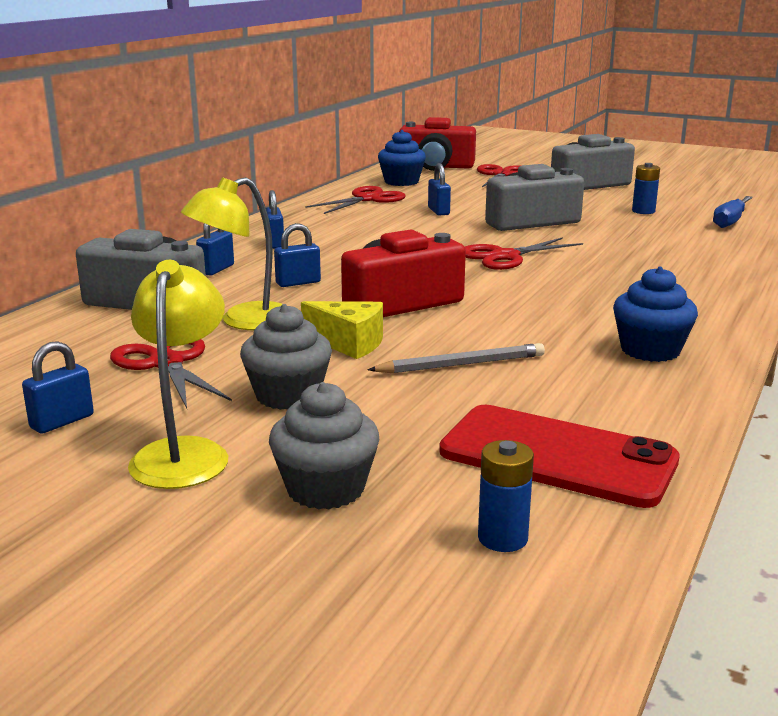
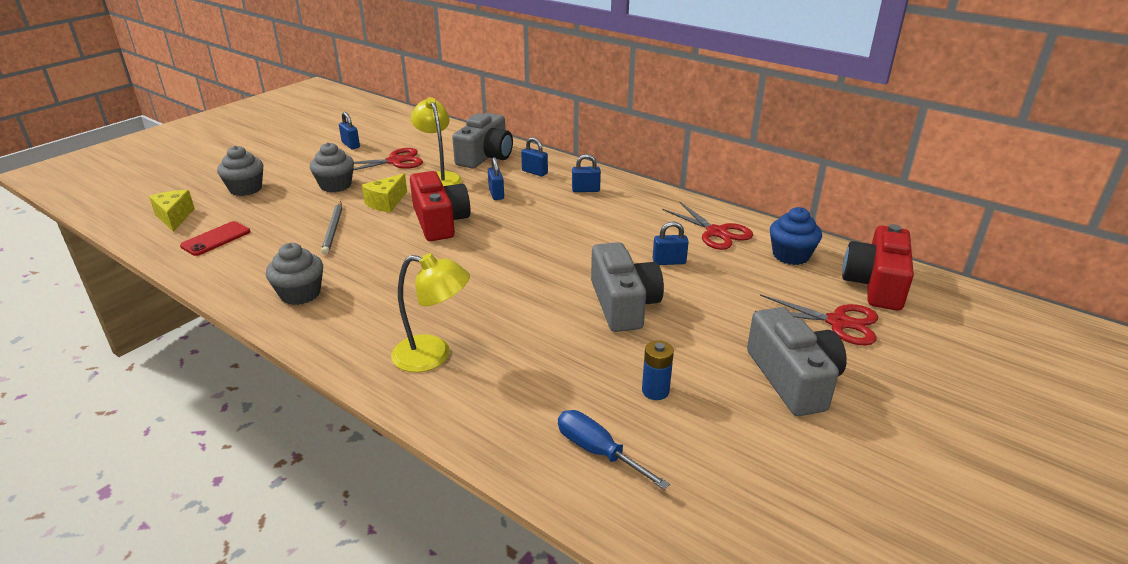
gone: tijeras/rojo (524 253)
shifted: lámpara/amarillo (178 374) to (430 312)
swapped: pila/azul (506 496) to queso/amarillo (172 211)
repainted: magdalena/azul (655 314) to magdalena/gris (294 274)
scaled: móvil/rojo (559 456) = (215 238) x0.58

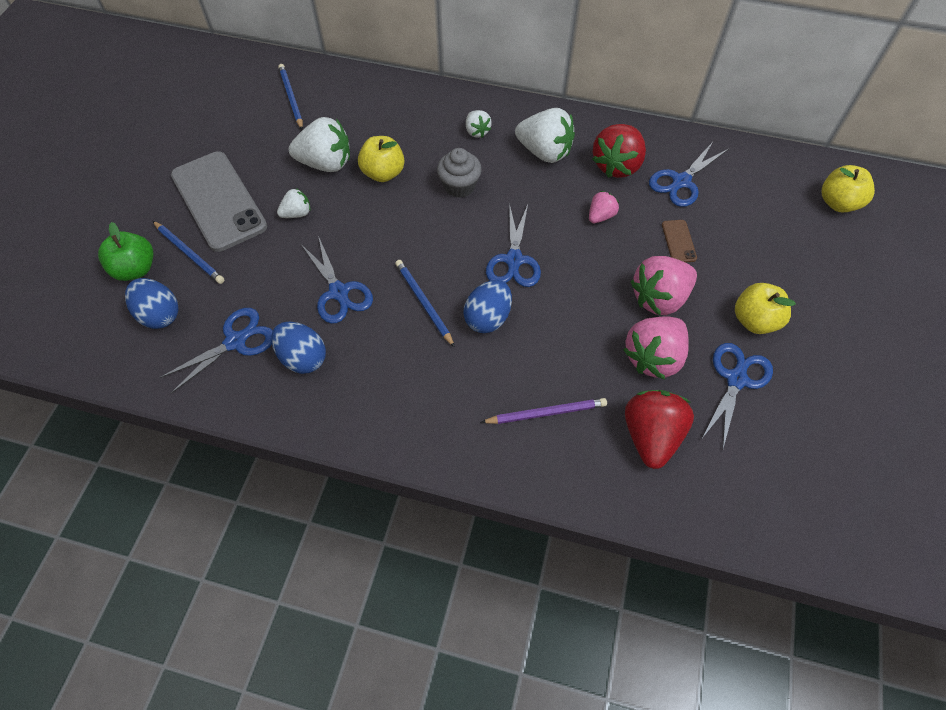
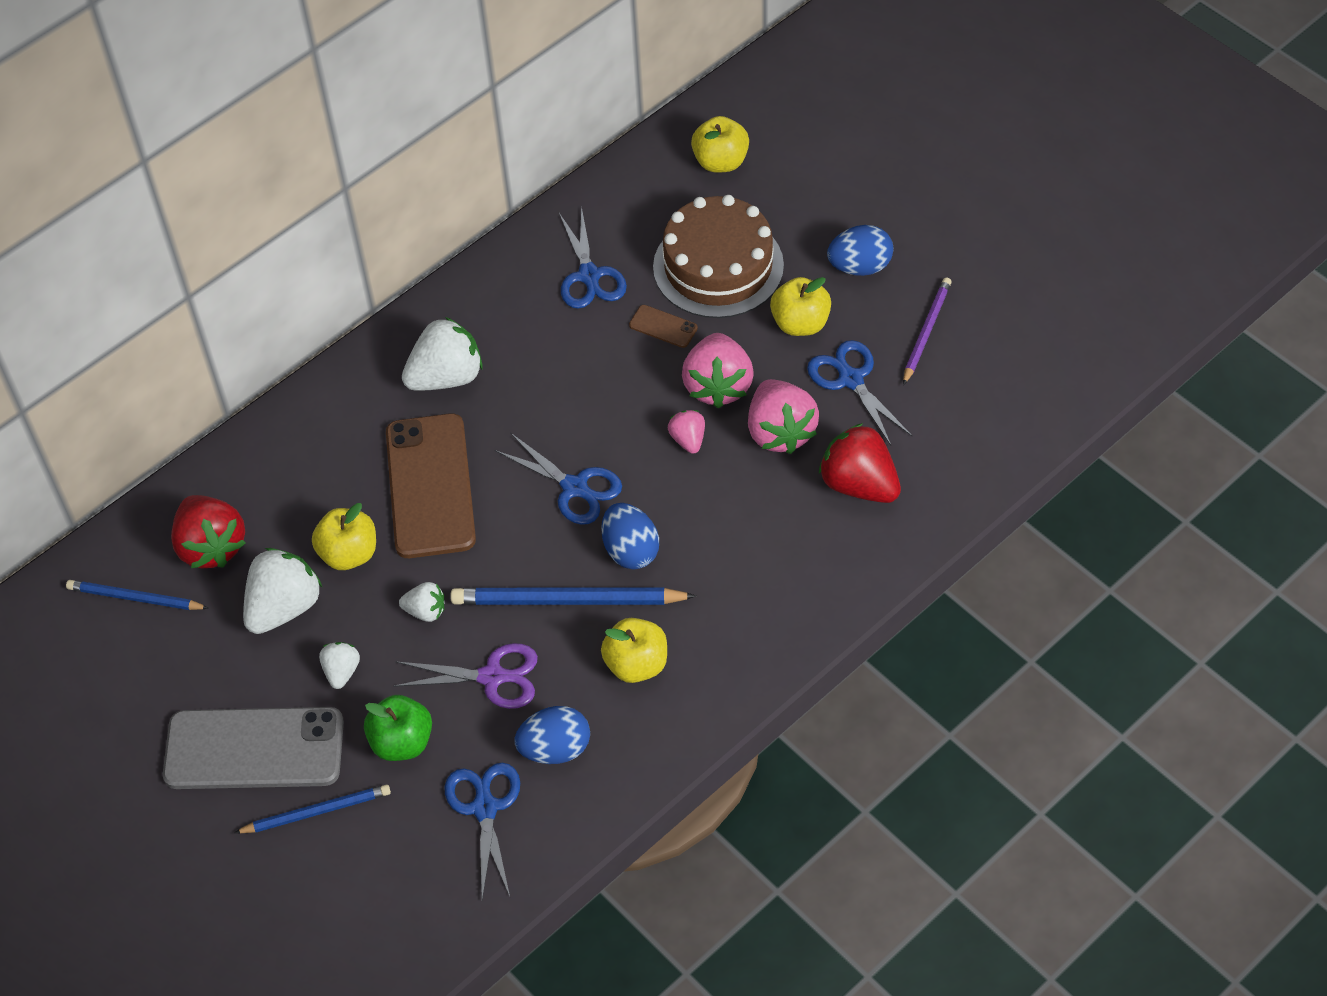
new: manzana/amarillo (634 650); tarta/marrón (718 256)
shifted: fresa/rojo (619 151) to (208 531); manzana/verde (125 251) to (398 728); fresa/blanco (479 124) to (421 602); fresa/rosa (604 207) to (686 432); huevo/azul (152 303) to (860 250); lápiz/morado (544 411) to (927 331)
swapped: magdalena/gris (459 173) to móvil/marrón (431 485)
repainted: tijeras/azul (336 280) to tijeras/morado (465 676)
scaled: lápiz/azul (425 304) = (573 596) x1.62

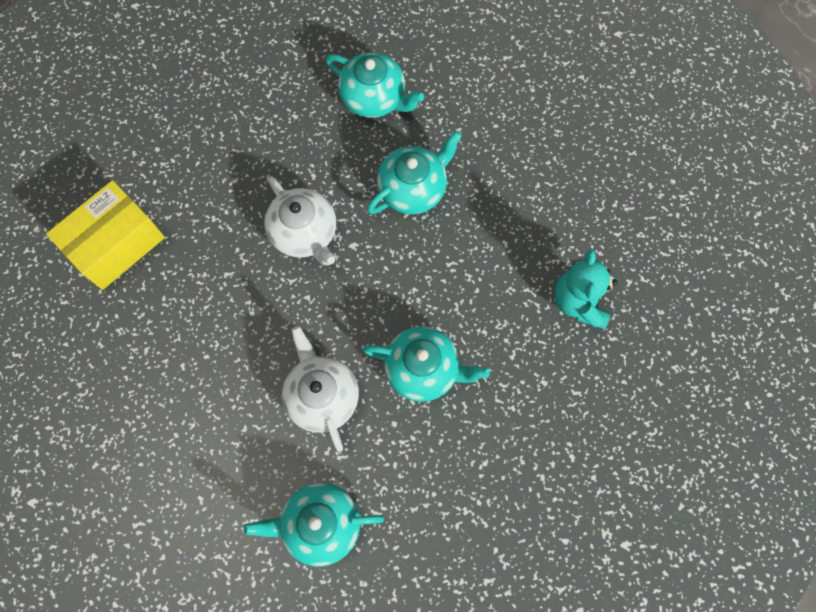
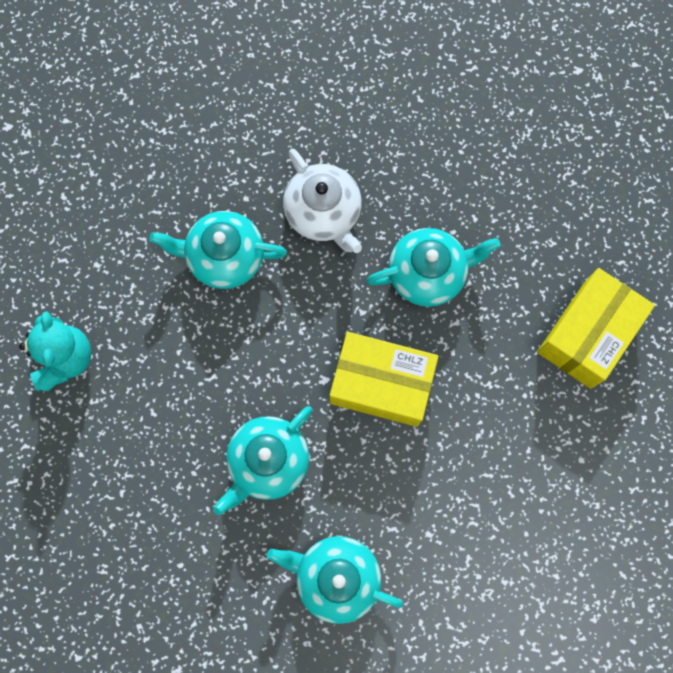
shifted: tetera/turquesa (313 525) to (434 267)
swapped: tetera/blanco (300 220) to caja/amarillo (384 379)

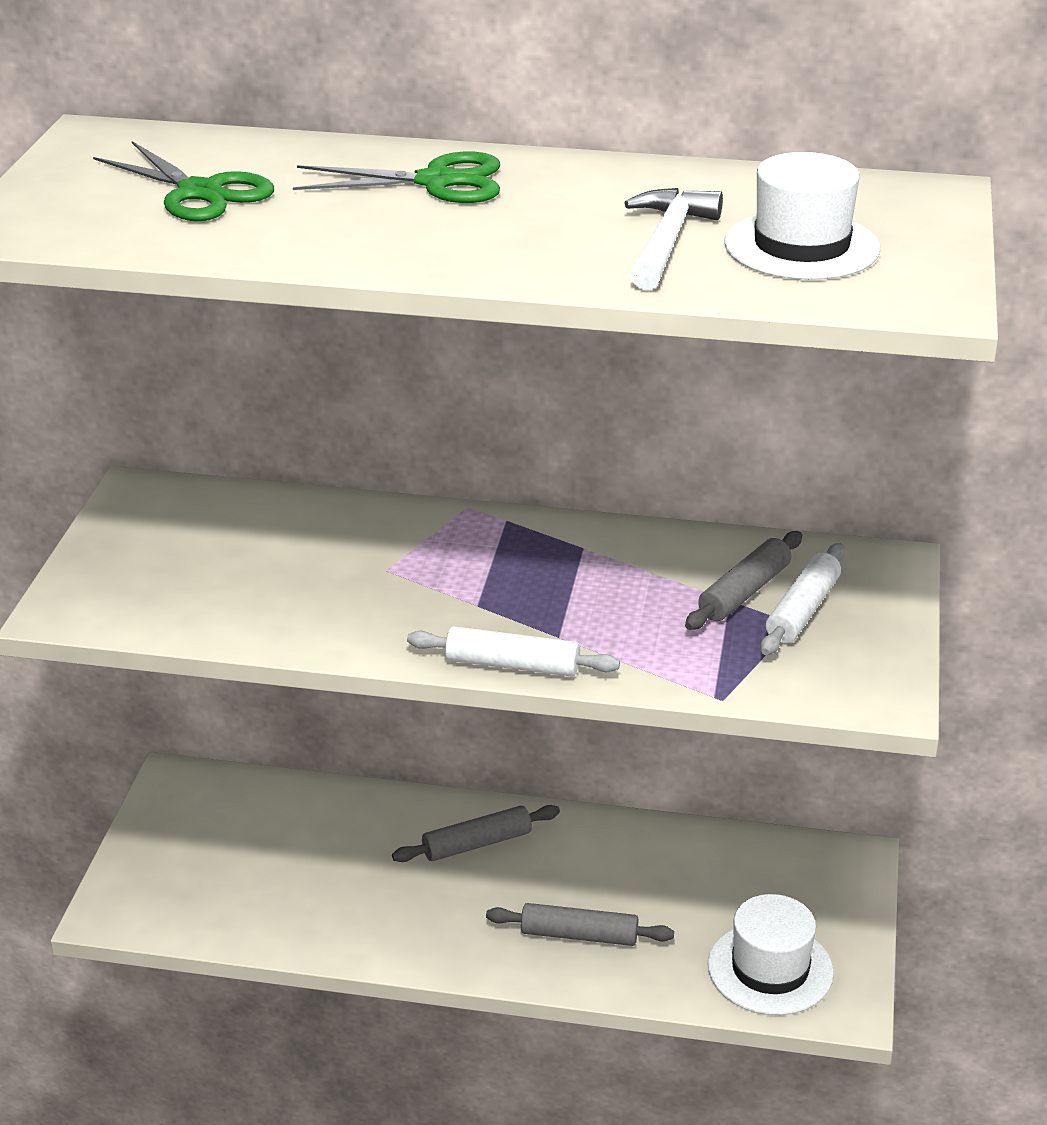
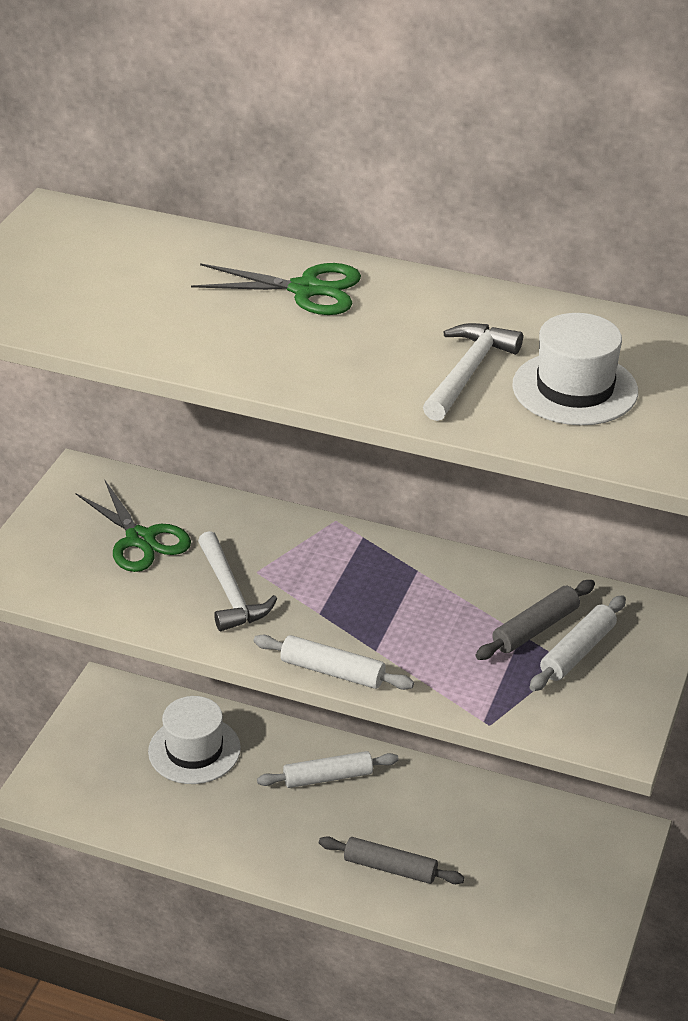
new: martillo/blanco (237 581)
shifted: tijeras/verde (183 181) to (133 526); sombrero/blanco (771 954) to (194 740)
repainted: rodillo/gris (476 833) to rodillo/blanco (328 769)

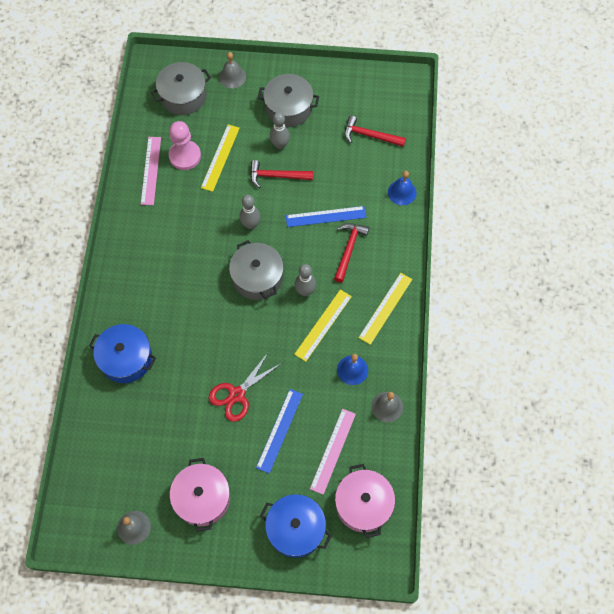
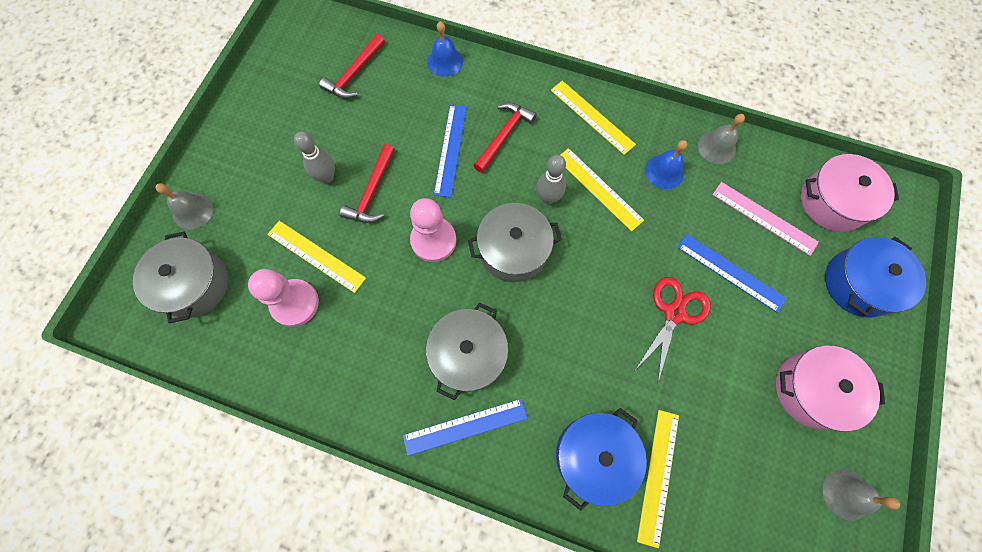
gone: regla/rosa (151 171)
new: regla/azul (465 427); regla/amarillo (658 479)
shifted: olla/gris (288 100) to (467 351)
swapped: bolo/gris (250 212) to peón/rosa (433 230)
rotated: martillo/rojo (351 253) = (505 138) 90 degrees clockwise; tijeras/rojo (245 387) = (673 329) 120 degrees counterclockwise

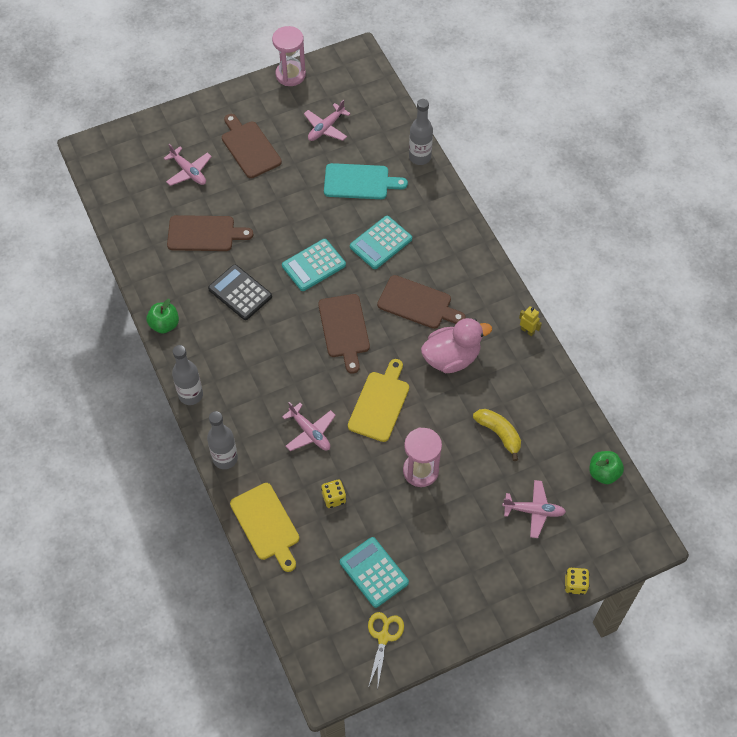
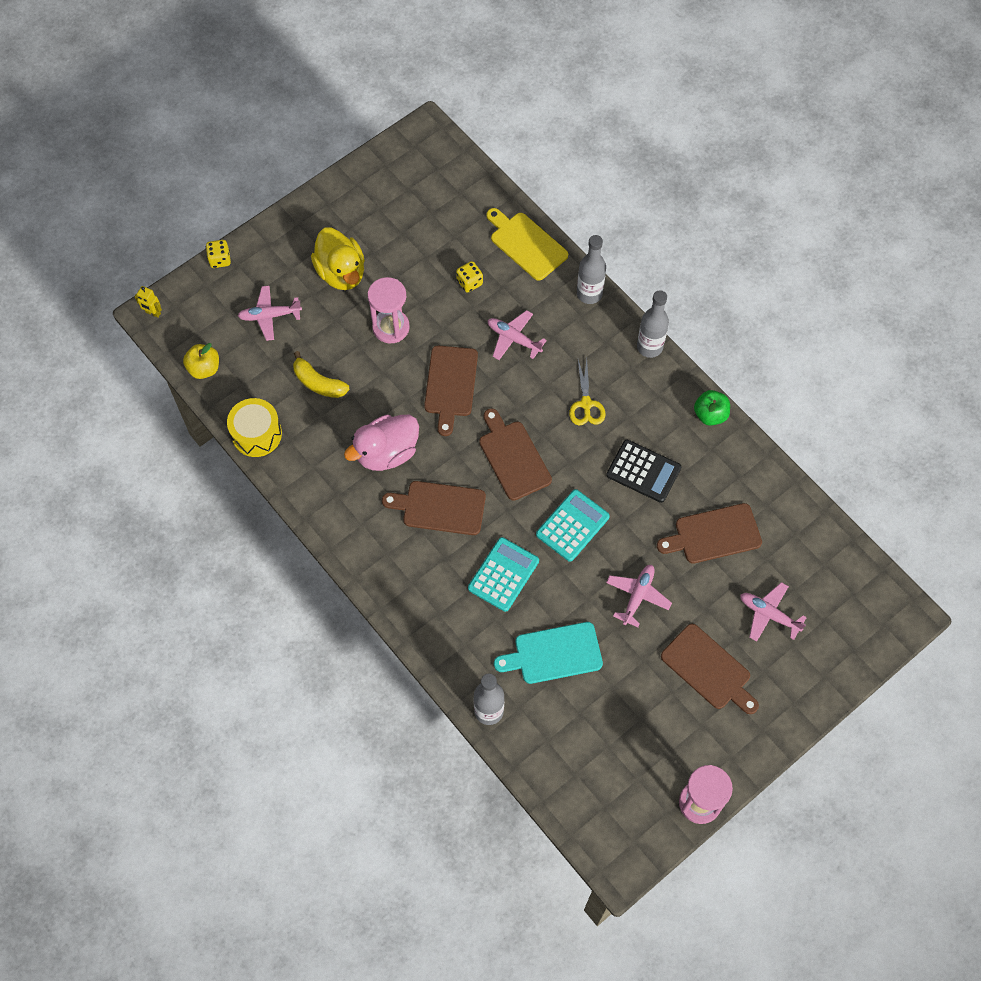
gone: calculadora/turquesa (374 572)
new: tambor/amarillo (254 427); pato/amarillo (338 258)
shifted: robot/amarillo (530 321) to (148 302); tijeras/amarillo (386 650) to (587 392); avión/rosa (327 120) to (639 596)
repainted: manzana/verde (606 467) to manzana/amarillo (201 361); tabla de cortar/amarillo (378 400) to tabla de cortar/marrón (451 391)

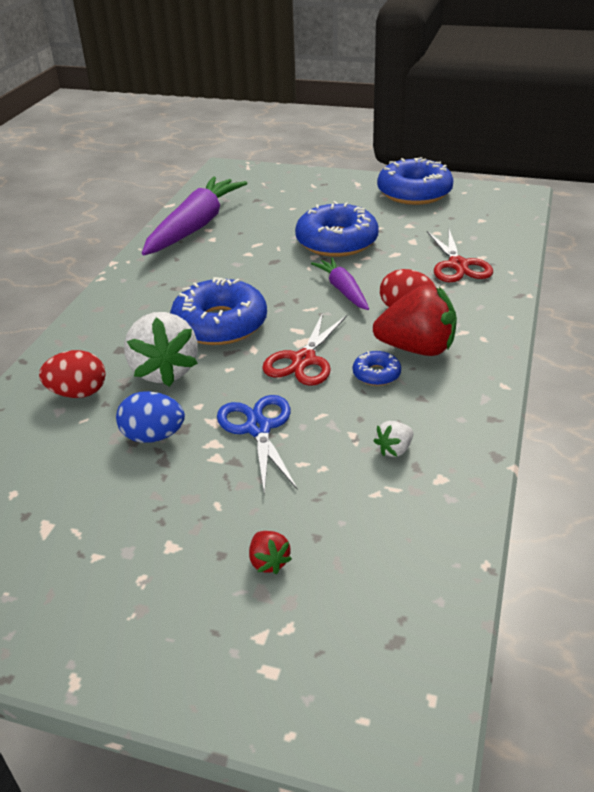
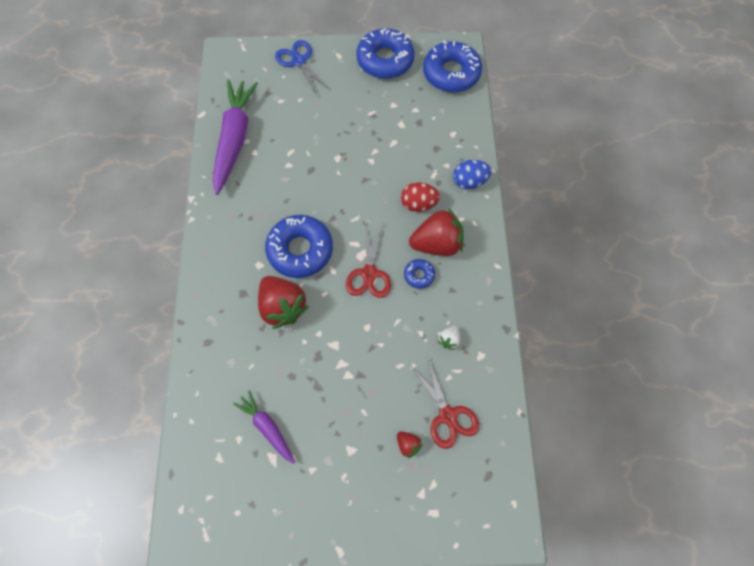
gone: huevo/rojo (72 374)
shifted: zanahoria/morado (340 283) to (264 427); tijeras/azul (257 445) to (303 68); tijeras/rojo (460 255) to (444 402); rosquilla/azul (337 229) to (452 66); huevo/azul (150 417) to (472 174)
repainted: fresa/blanco (161 349) to fresa/rojo (283 302)

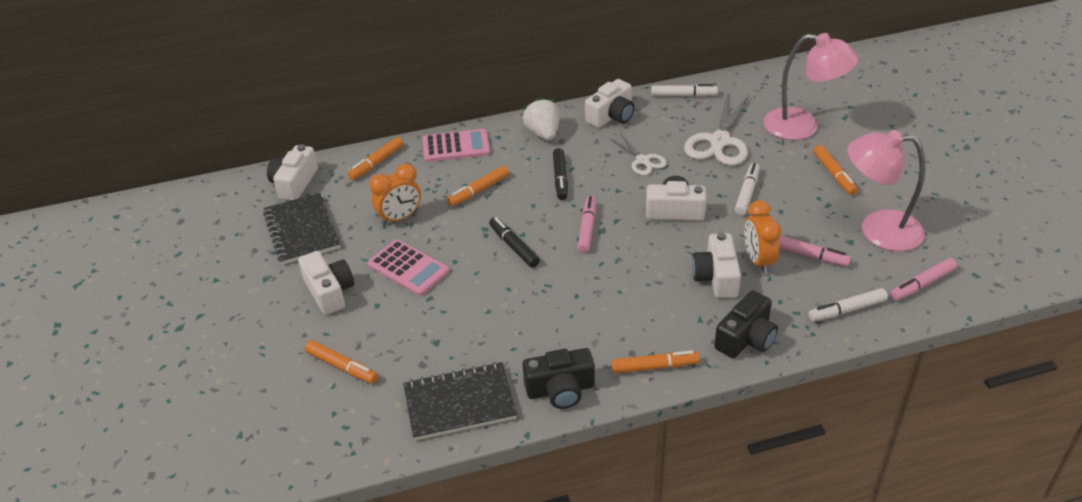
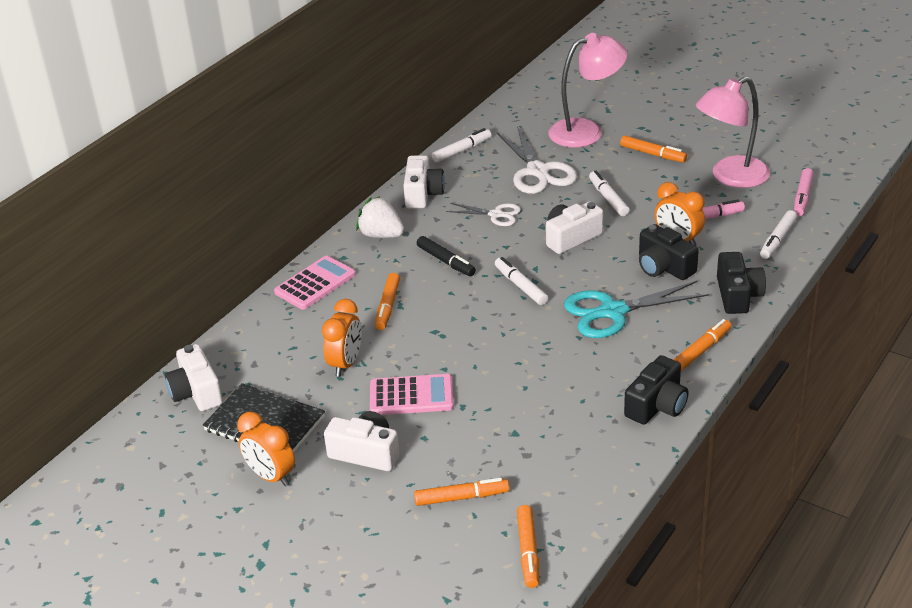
gone: cuaderno/negro (460 401); rotulador/negro (514 242)
new: despertador/naranja (266 449); tijeras/turquesa (636 309)
shifted: rotulador/naranja (375 158) to (528 546)
repainted: rotulador/rosa (586 224) to rotulador/blanco (521 281); cámara/blanco (716 265) to cámara/negro (669 252)

